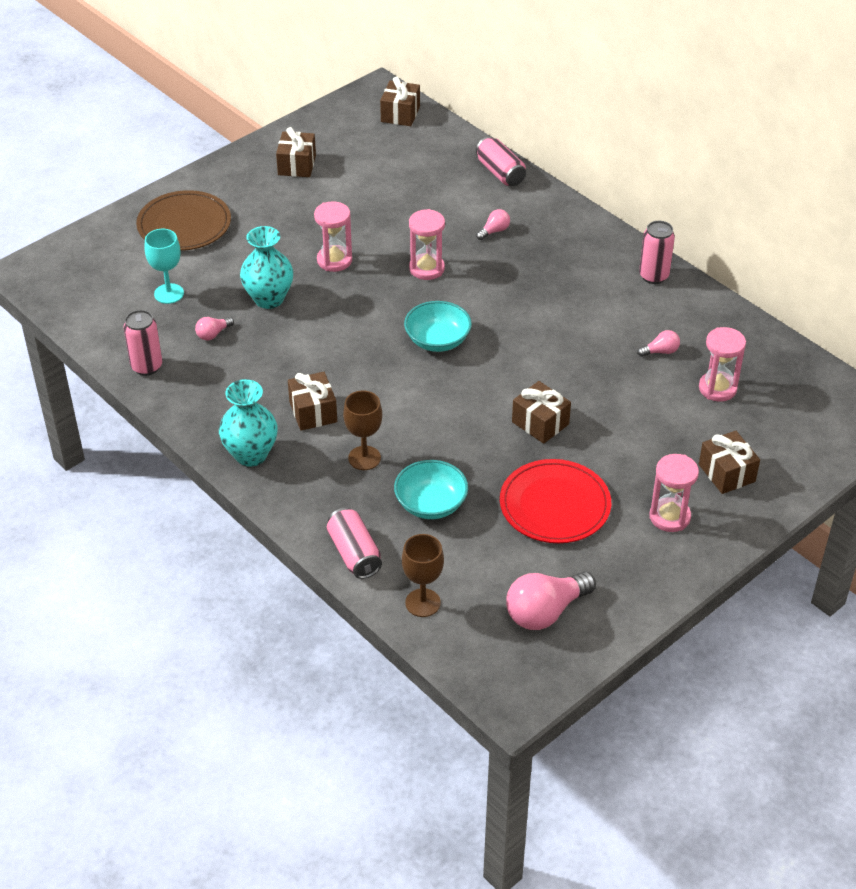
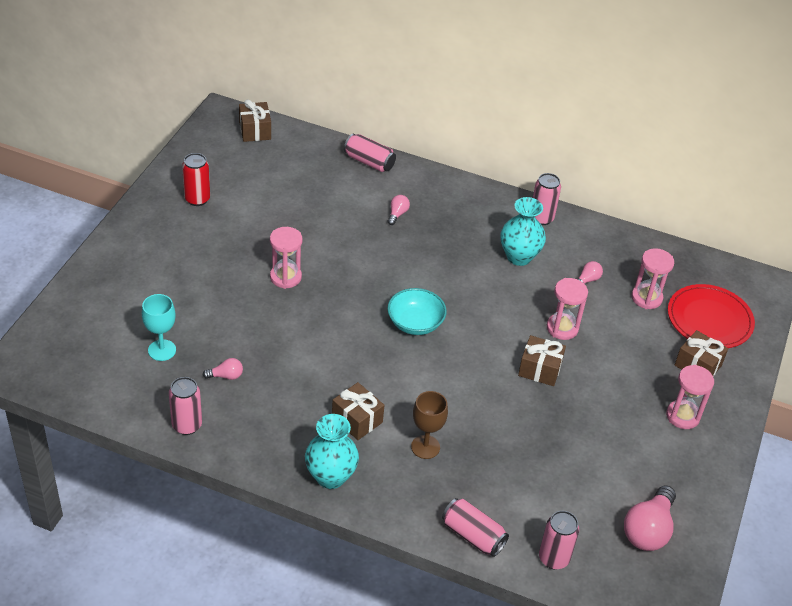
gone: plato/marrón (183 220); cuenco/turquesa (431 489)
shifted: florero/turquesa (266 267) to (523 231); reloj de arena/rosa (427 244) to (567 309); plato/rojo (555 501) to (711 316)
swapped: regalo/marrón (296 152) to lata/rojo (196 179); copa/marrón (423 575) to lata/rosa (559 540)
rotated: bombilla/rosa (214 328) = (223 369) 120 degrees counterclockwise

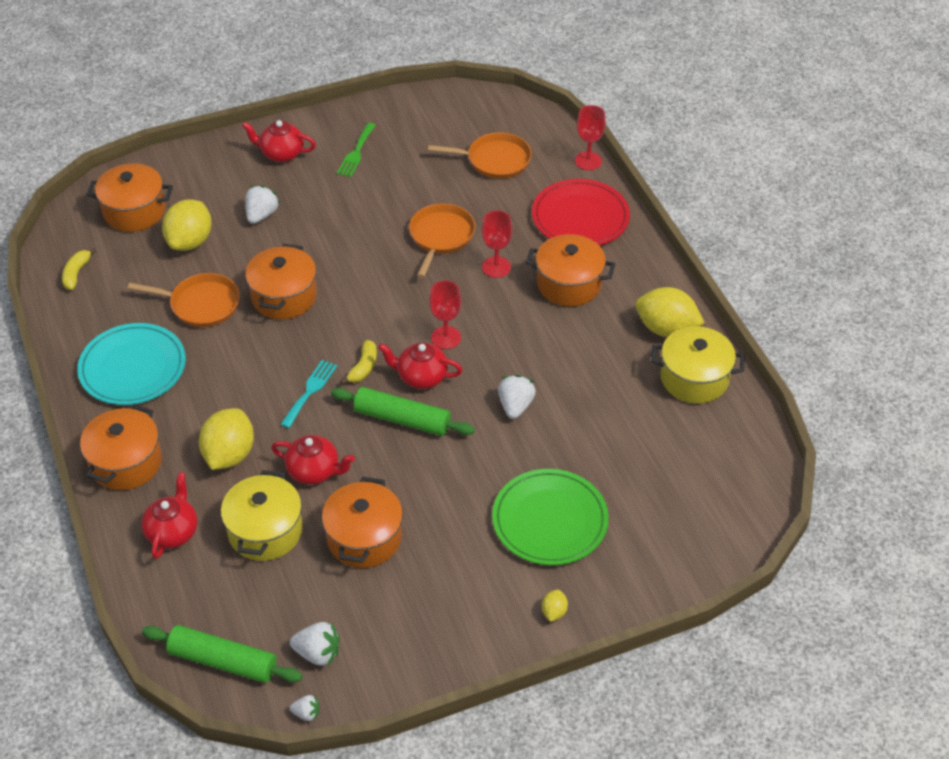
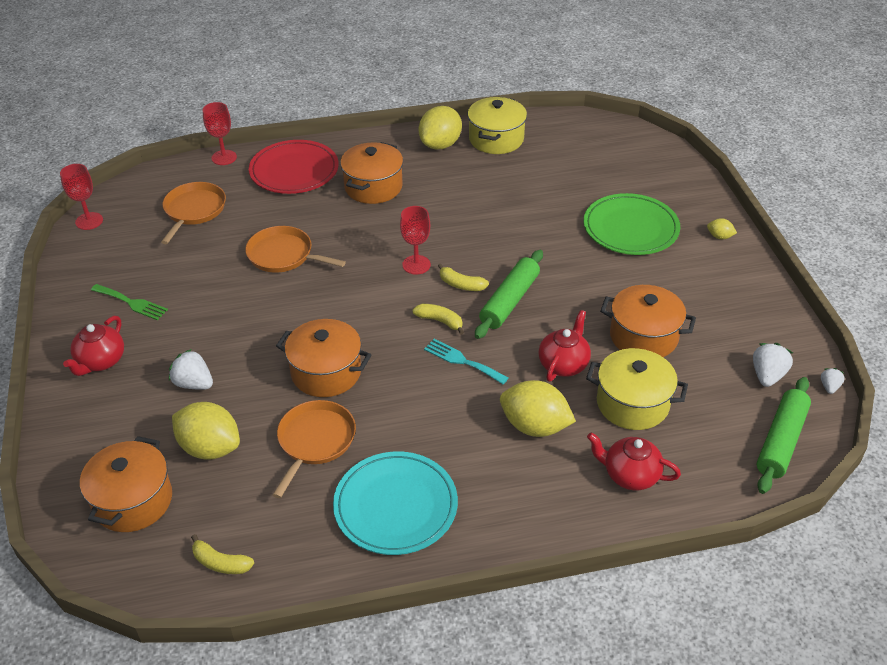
gone: olla/naranja (121 447); fresa/blanco (517 397)
shifted: copa/rojo (497 244) to (81 197)
swapped: tetera/rojo (420 366) to plátano/amarillo (463 277)

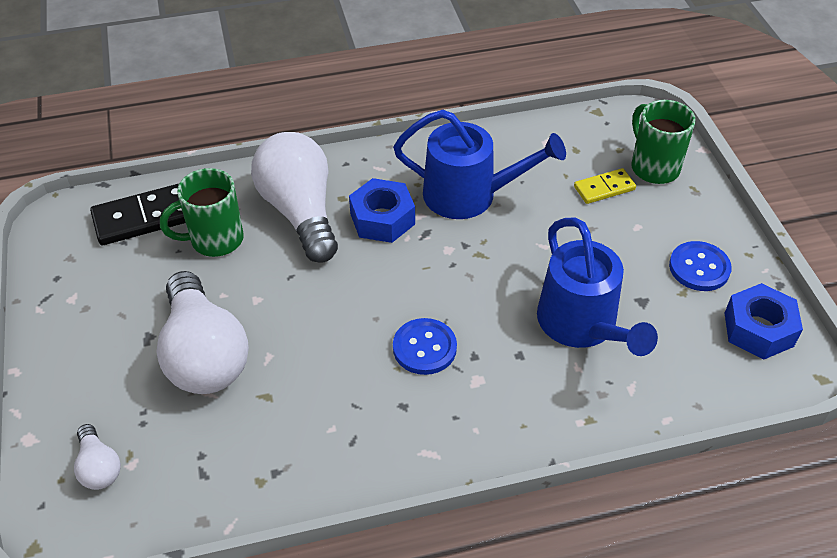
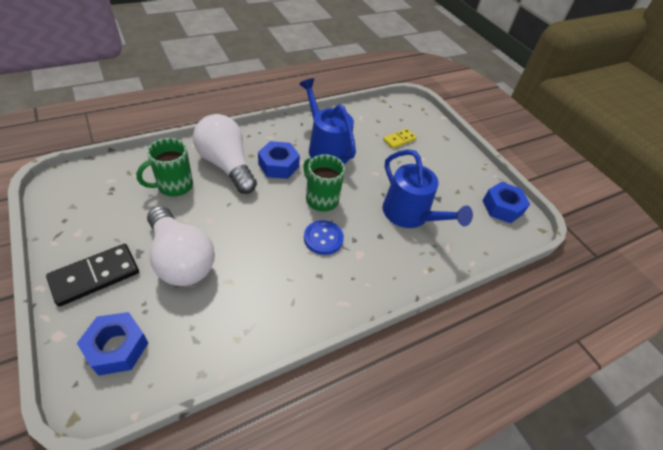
gone: botón/azul (700 266)
shifted: ficha de dominó/negro (137 214) to (92 275); taza/verde (663 142) to (324 183)
swapped: bombilla/blanco (97 457) to tuerca/azul (112 344)
rotated: regadera/azul (479 164) = (327 121) 120 degrees counterclockwise

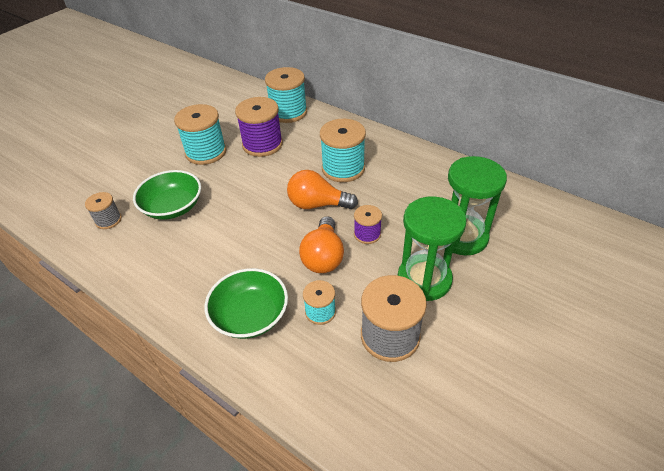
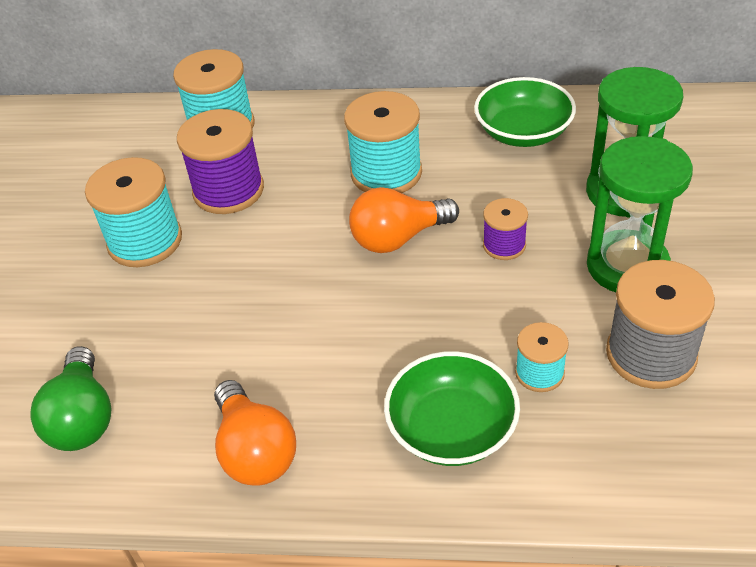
shifted: bombilla/naranja (321 244) to (255 433); cuenco/verde (167 195) to (525 112)
swapped: carrete/gris (103 210) to bombilla/verde (71 398)

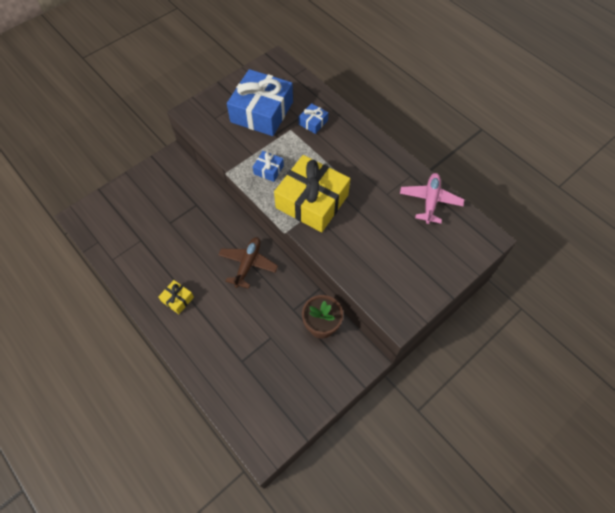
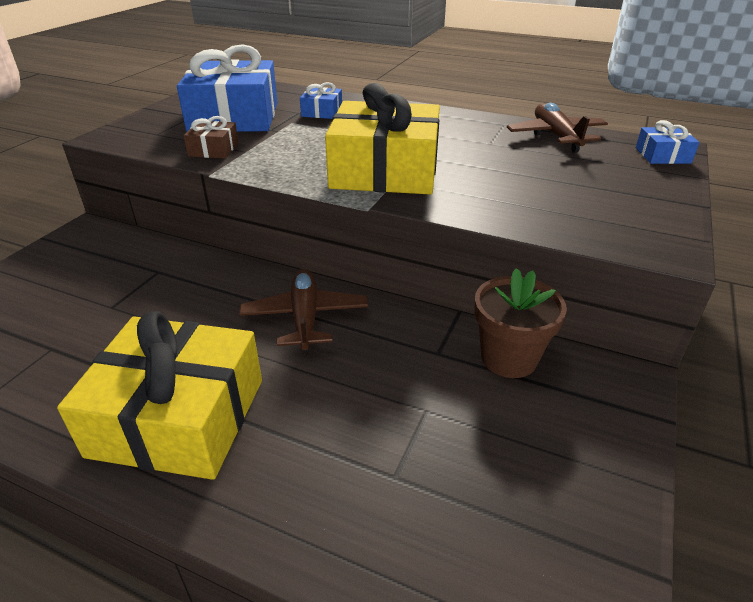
new: regalo/marrón (210 137)
shifted: regalo/azul (268 166) to (667 142)
repainted: avión/rosa (432 198) to avión/marrón (557 128)
scaled: regalo/amarillo (176 297) = (159 395) x2.28

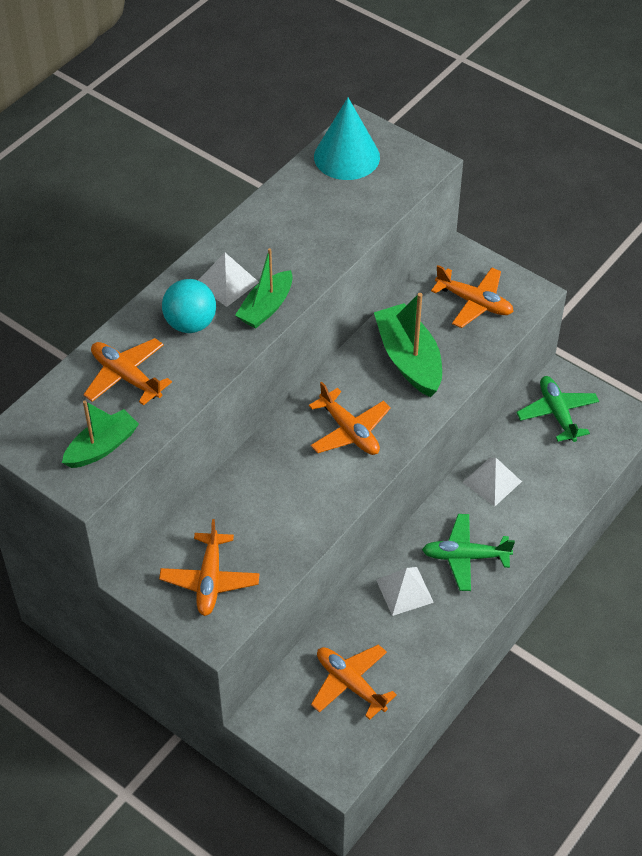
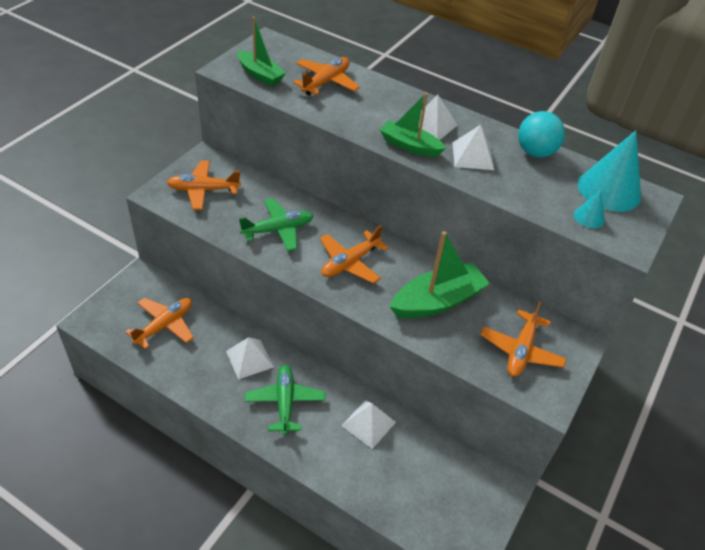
new: pirámide/blanco (473 147); cono/turquesa (589 209)
shifted: avión/verde (557 409) to (276 225); pelota/turquesa (189 306) to (541 134)

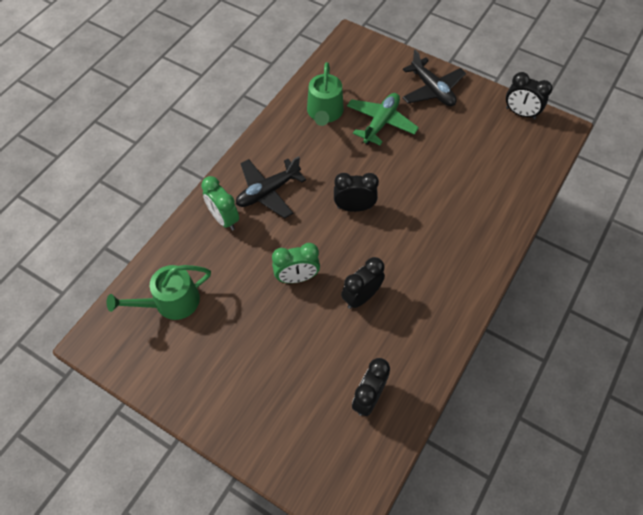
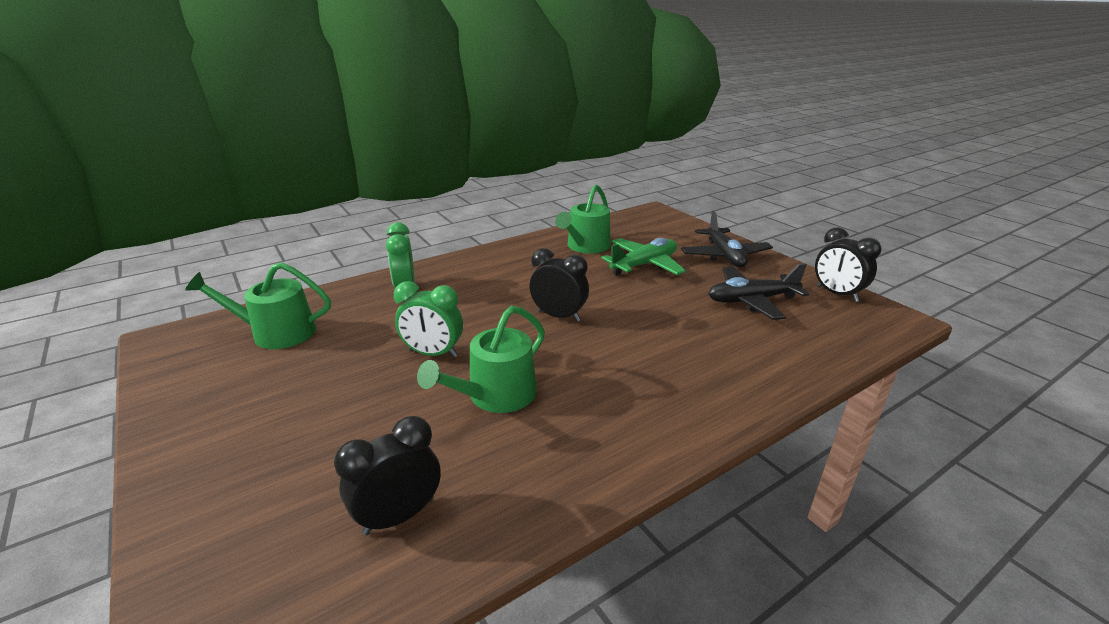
shifted: avión/negro (271 187) to (758 291)
swapped: despertador/negro (363 283) to regadera/verde (481 359)

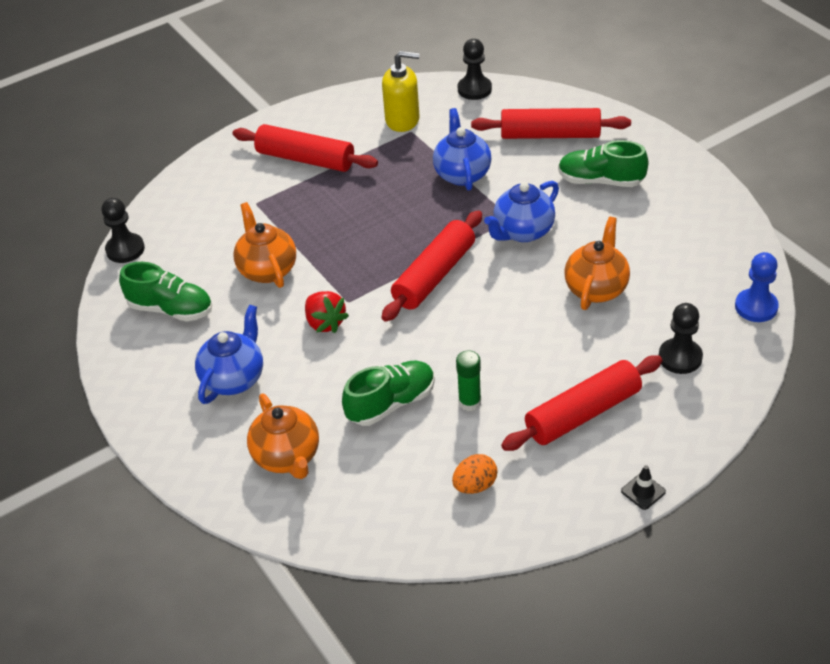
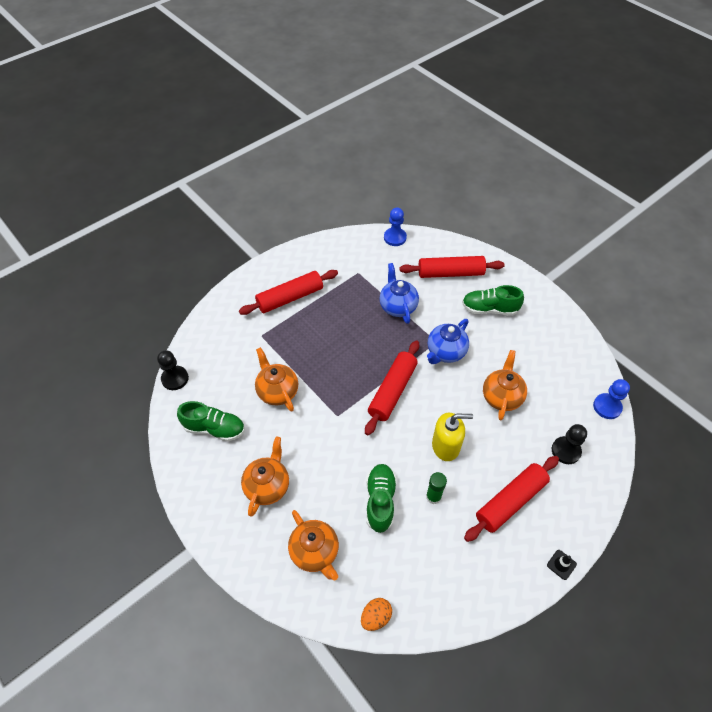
gone: fresa/rojo (327 312)
shifted: huevo/naranja (475 474) to (376 614); dispensador de jabón/amarillo (401 91) to (452 437)
repainted: tetera/azul (229 354) to tetera/naranja (265 477); peón/negro (475 69) to peón/azul (395 226)
rotated: rodillo/rojo (305 148) = (288 292) 45 degrees counterclockwise; zapato/verde (388 393) = (381 498) 45 degrees counterclockwise

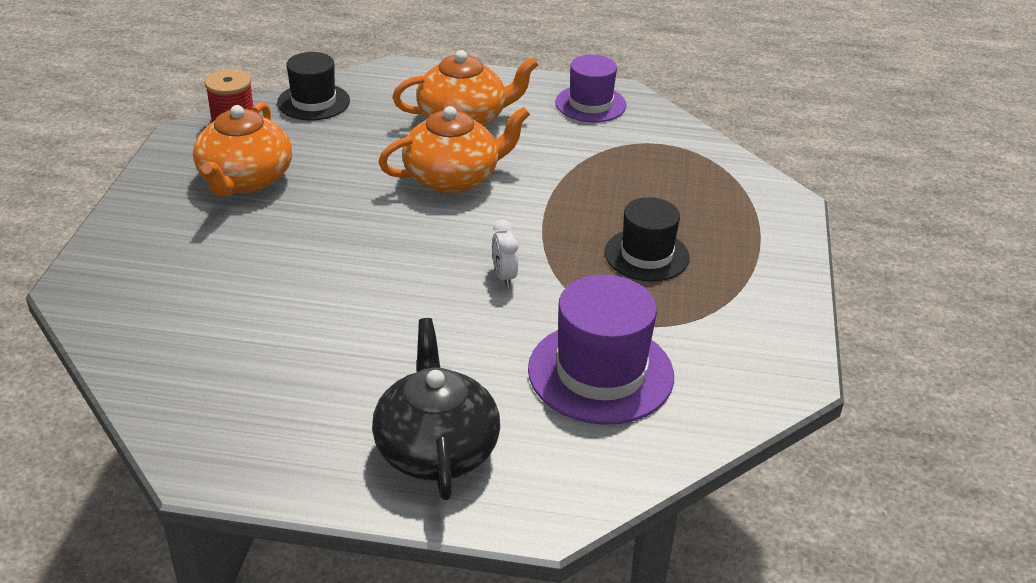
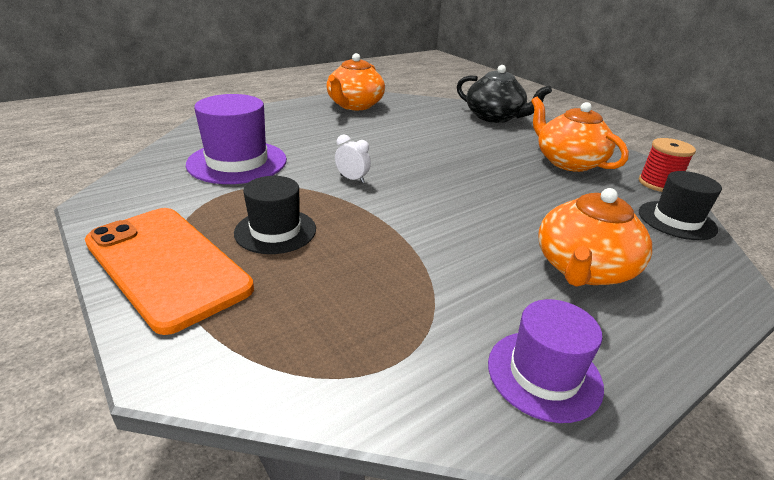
new: móvil/naranja (169 271)
shifted: tetera/naranja (454 149) to (356 81); tetera/negro (436 409) to (504 94)

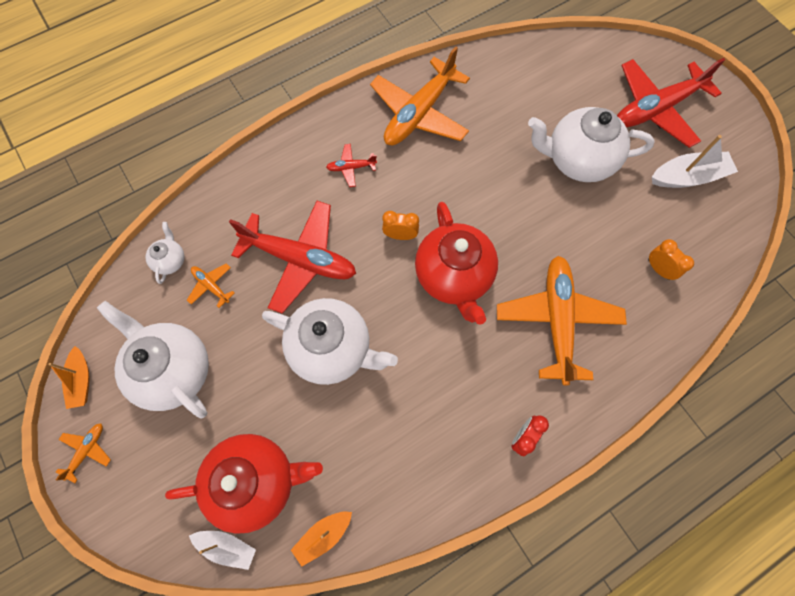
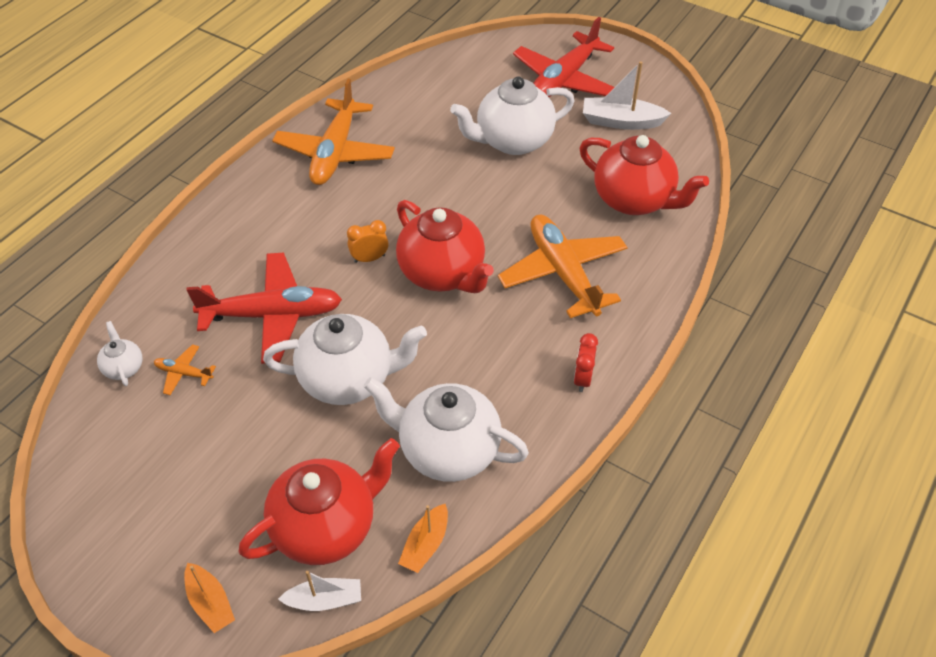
gone: avión/naranja (83 453); avión/rojo (351 165)
shifted: barco/naranja (68 377) to (209 598); tetera/blanco (153 360) to (446 429)
swapped: despertador/naranja (671 259) to tetera/rojo (644 175)
rotated: barco/blanco (695 161) = (627 95) 135 degrees counterclockwise

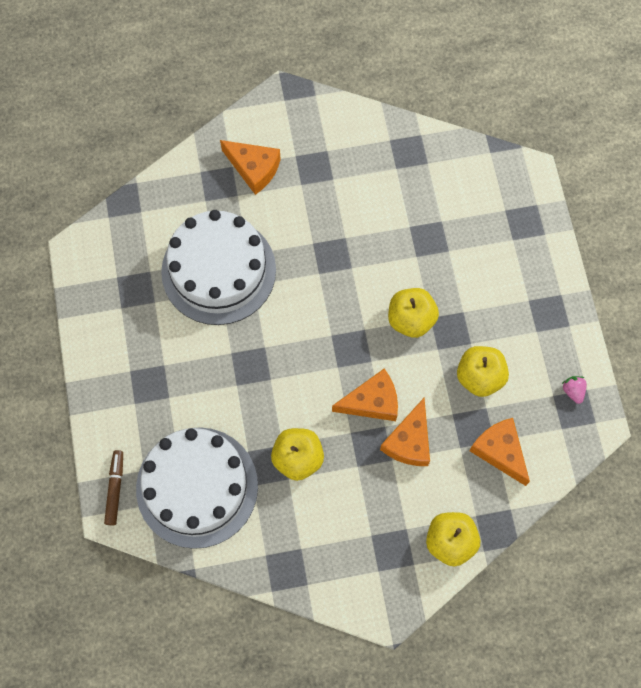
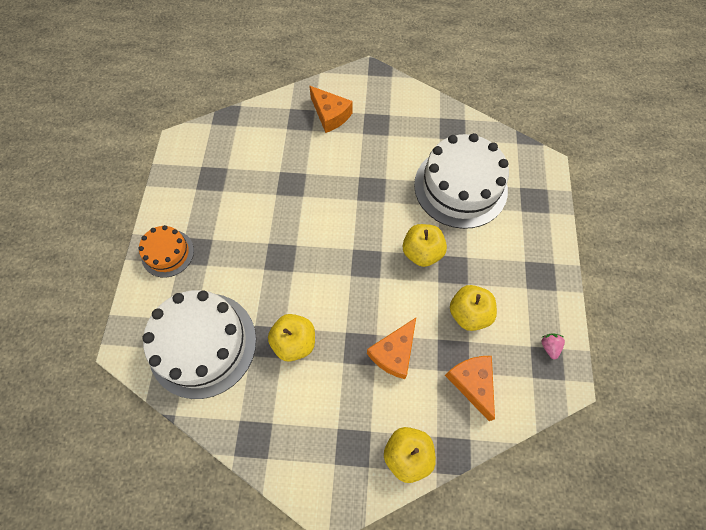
gone: rotulador/marrón (113 487); queso/naranja (365 394)
new: tarta/naranja (166 251)
shifted: tarta/blanco (218 267) to (461 181)

